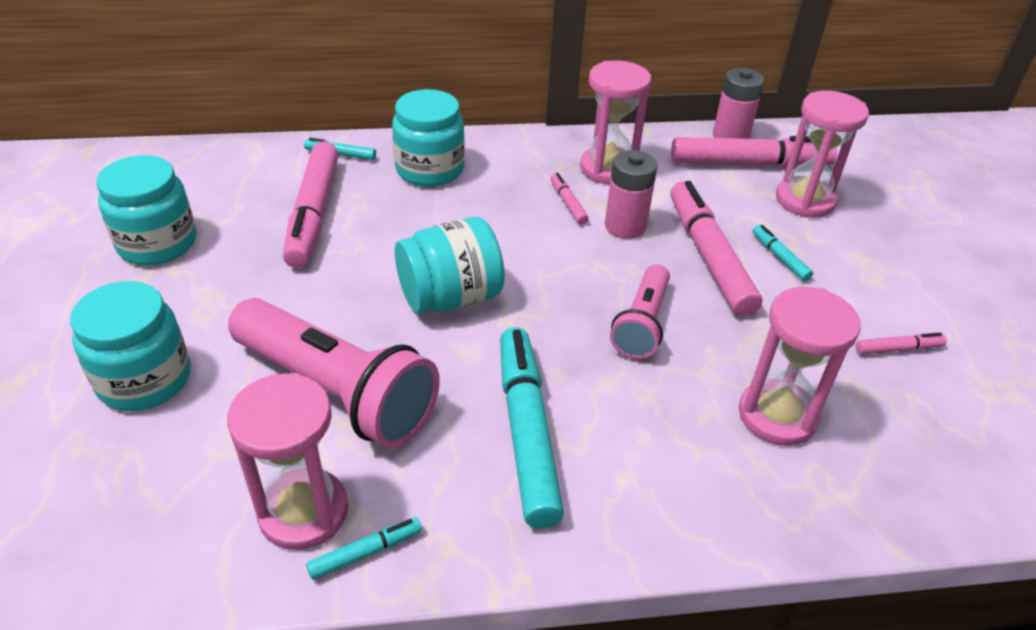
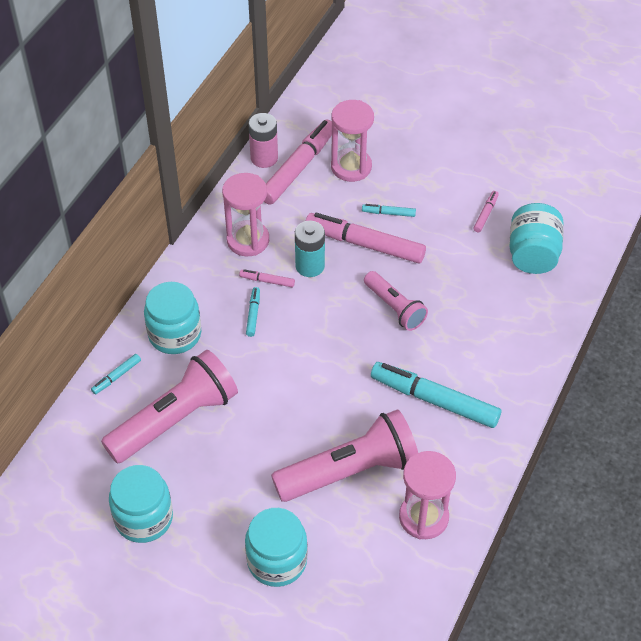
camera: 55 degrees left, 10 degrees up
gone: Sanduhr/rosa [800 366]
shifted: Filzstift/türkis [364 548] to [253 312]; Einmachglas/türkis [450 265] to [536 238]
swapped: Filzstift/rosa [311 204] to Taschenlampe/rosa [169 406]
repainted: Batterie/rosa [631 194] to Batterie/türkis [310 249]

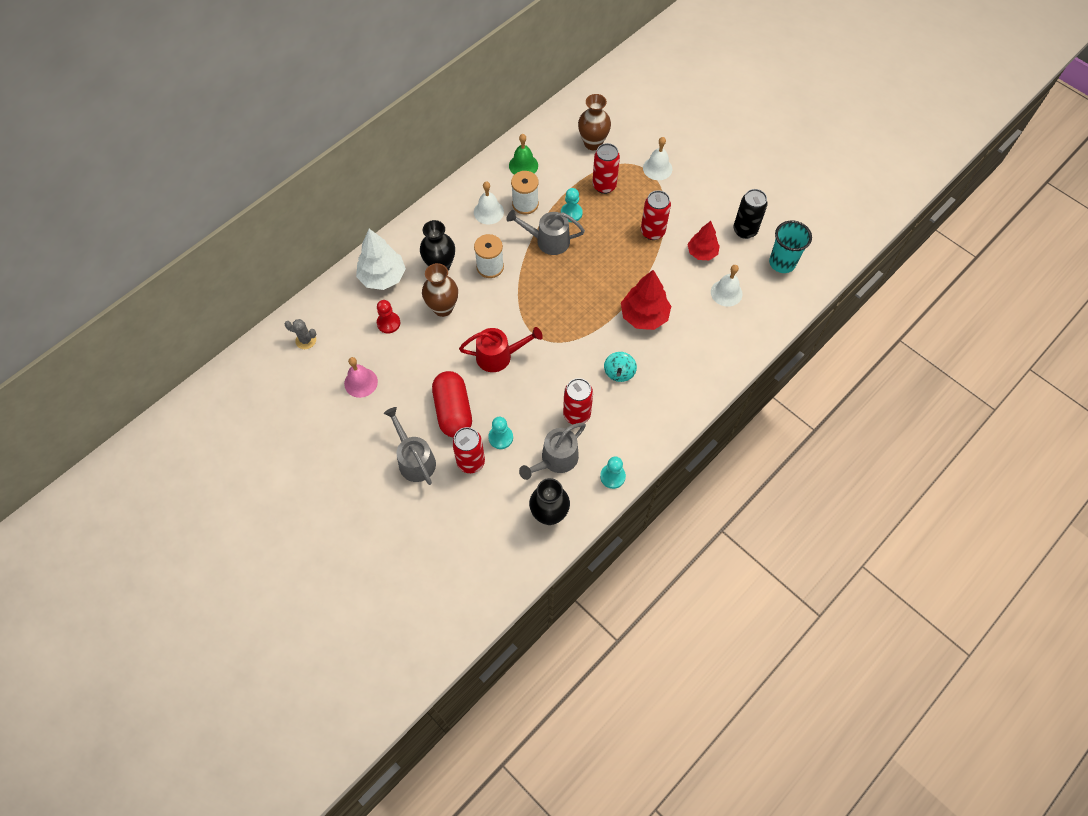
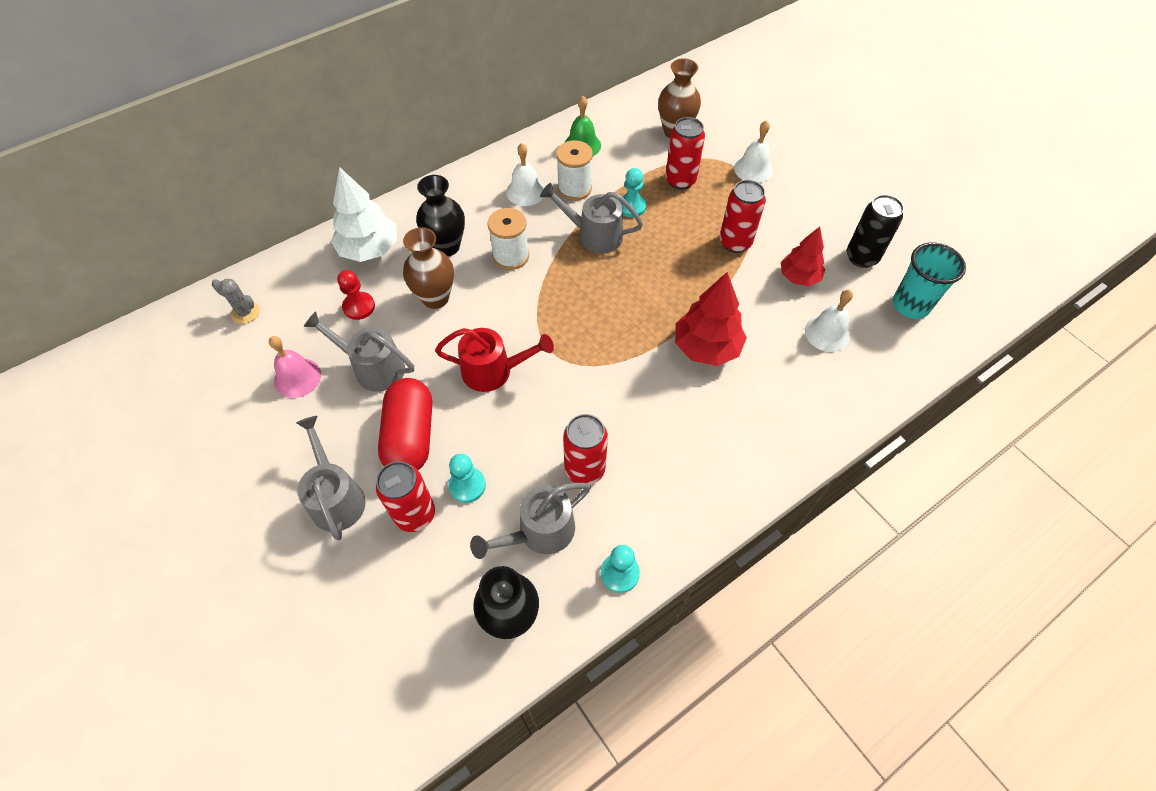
camera: 10 degrees right, 5 degrees down
gone: Kreisel/türkis [620 367]
new: Gießkanne/grau [358 351]

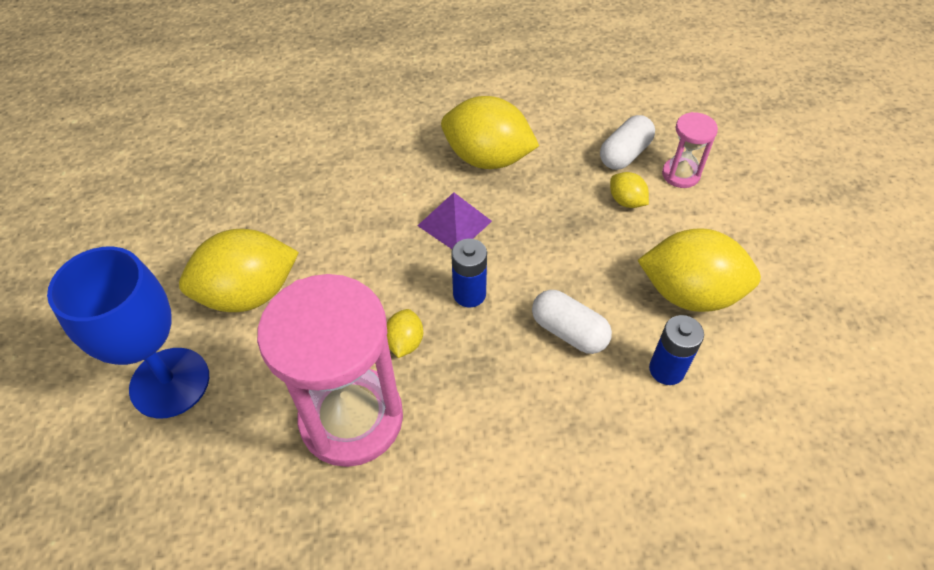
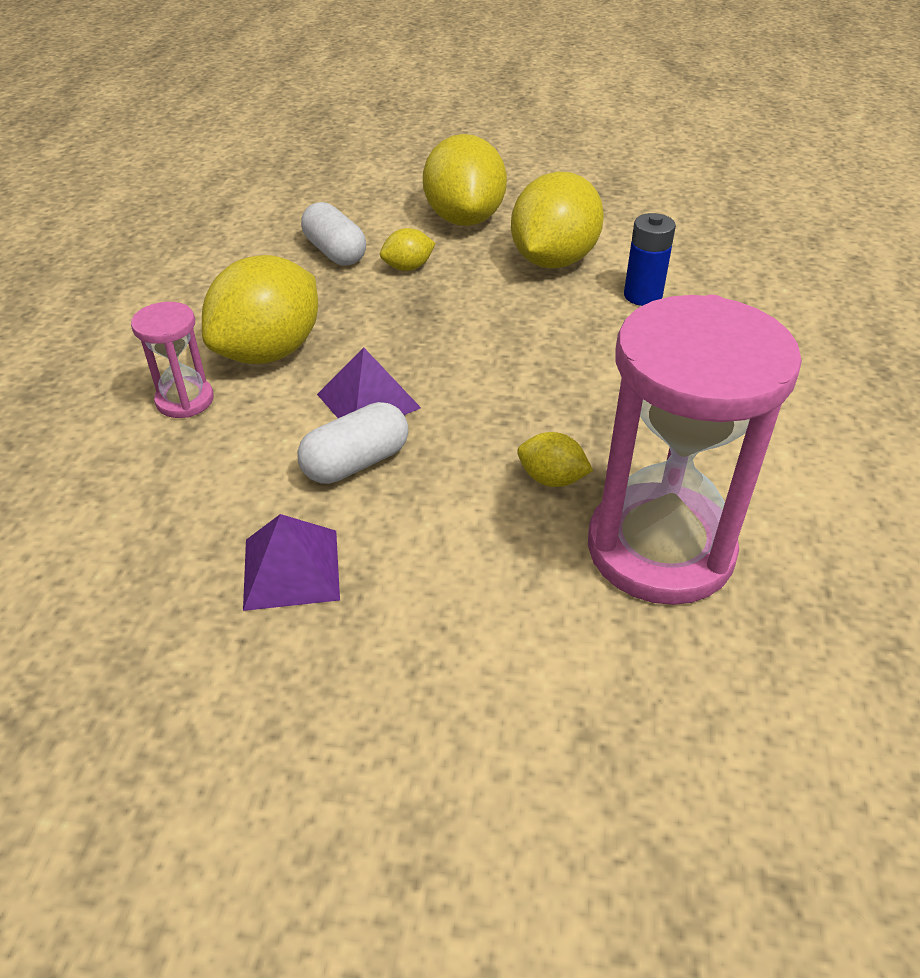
camera: 75 degrees left, 10 degrees down
gone: Kelch/blau [128 332]; Batterie/blau [469 273]
new: Pyramide/lila [291 562]
shifted: Zitrone/gelb [239 270] to [465 180]; Kapsel/weiß [572 322] to [353 443]; Sanduhr/rosa [690 150] to [172 360]

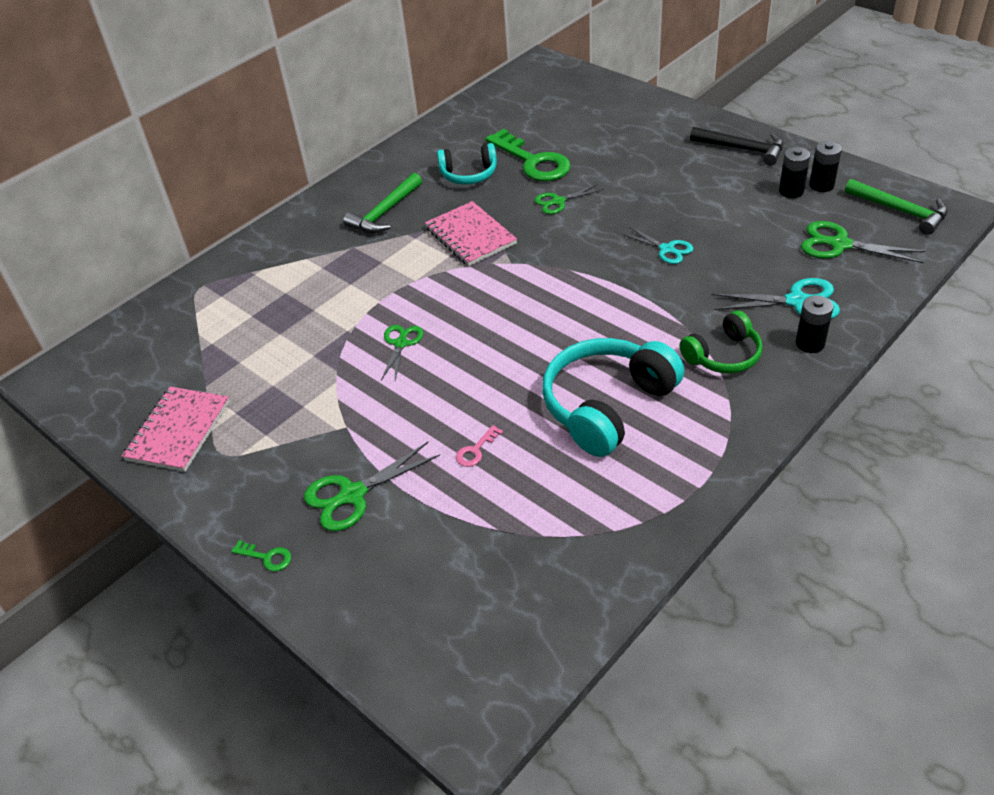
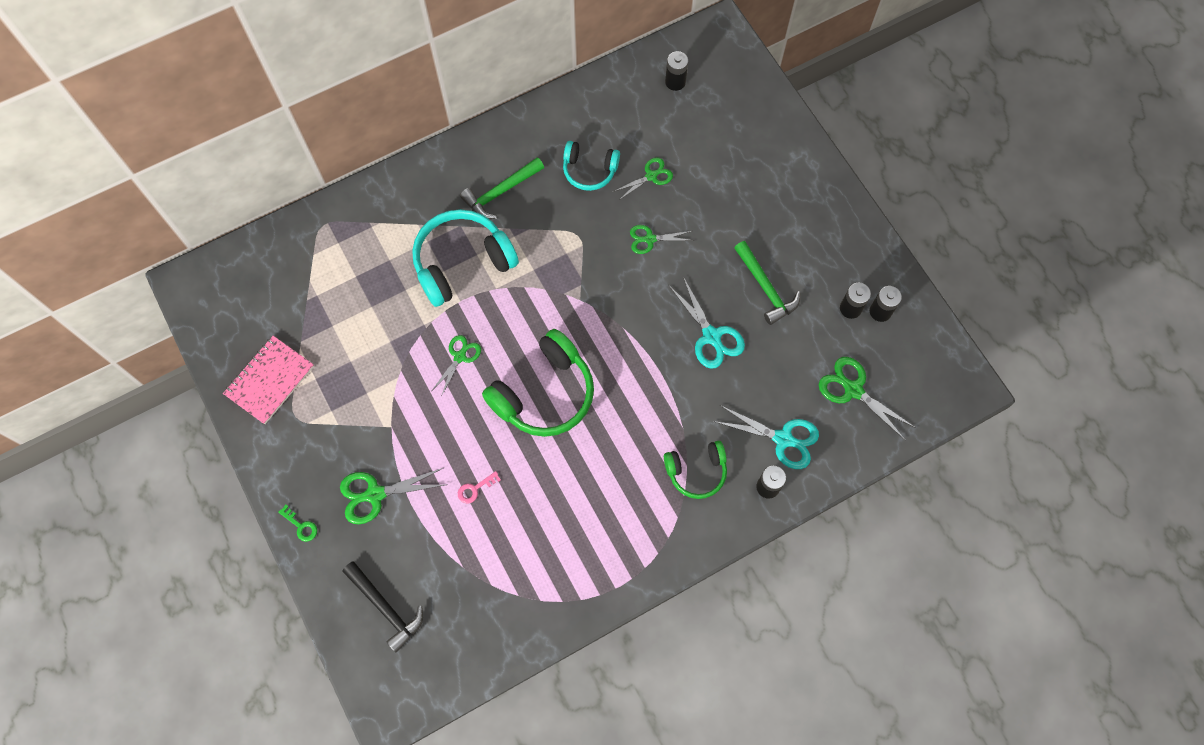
camera: 15 degrees right, 25 degrees up
gone: Notizbuch/rosa [471 233]
new: Kopfhörer/grün [538 383]; Batterie/schwarz [676 71]
shifted: Kopfhörer/türkis [613 397] to [465 258]; Hammer/schwarz [736 146] to [382 606]; Hammer/grün [896 207] to [767 283]
swapped: Schlüssel/grün [528 155] to Schere/grün [643 178]
scaled: Schere/türkis [657 245] = [707 323] x1.53

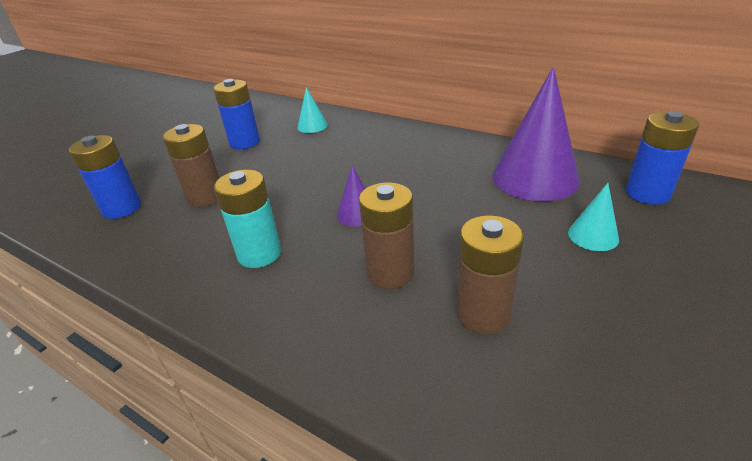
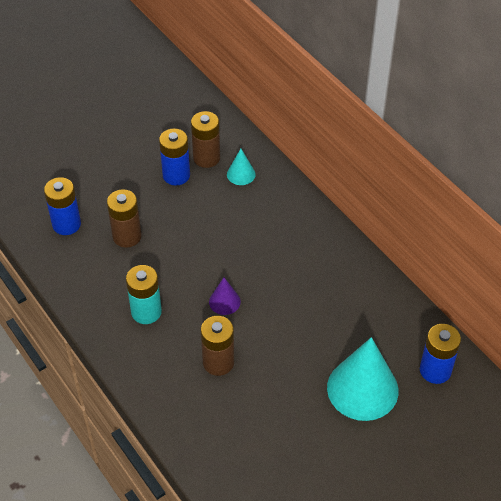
camera: 20 degrees right, 15 degrees up
gone: Kegel/lila [536 134]
shifted: Batterie/braun [490 274] to [205 139]
scaled: Kegel/türkis [593 217] = [363 379] x2.12

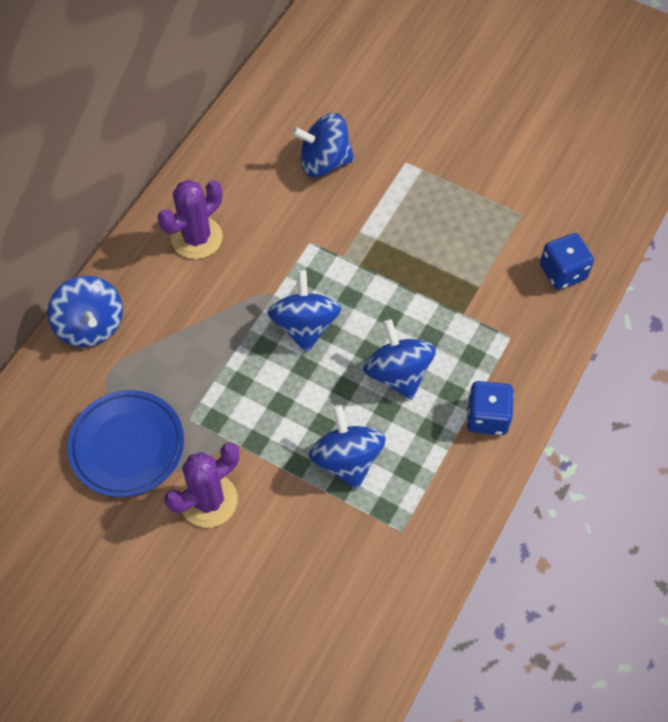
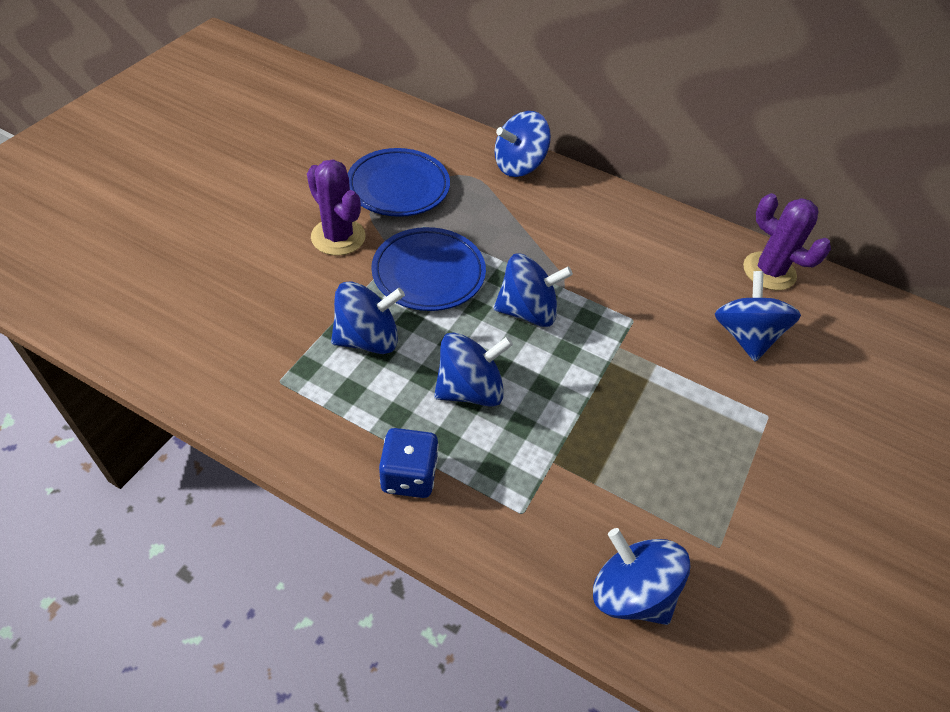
camera: 85 degrees right, 10 degrees down
new: Teller/blau [428 269]
shifted: Kaktus/lila [190 219] to [787 241]
swapped: Spielwürfel/blau [567 261] to Kreisel/blau [641 576]

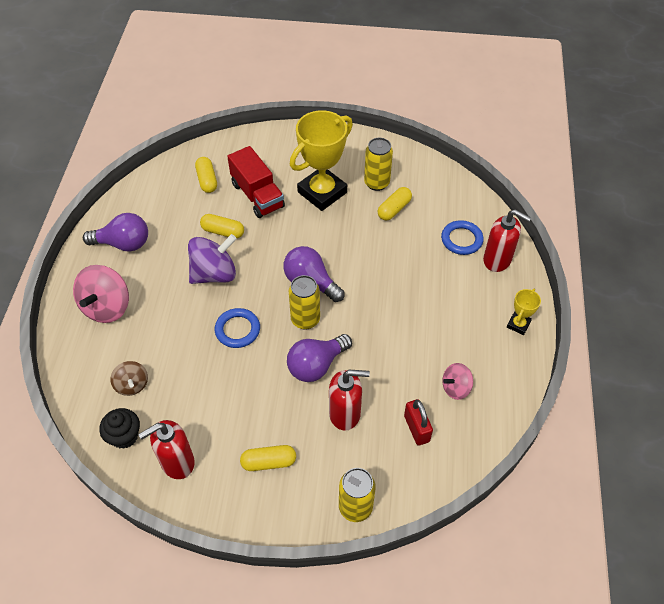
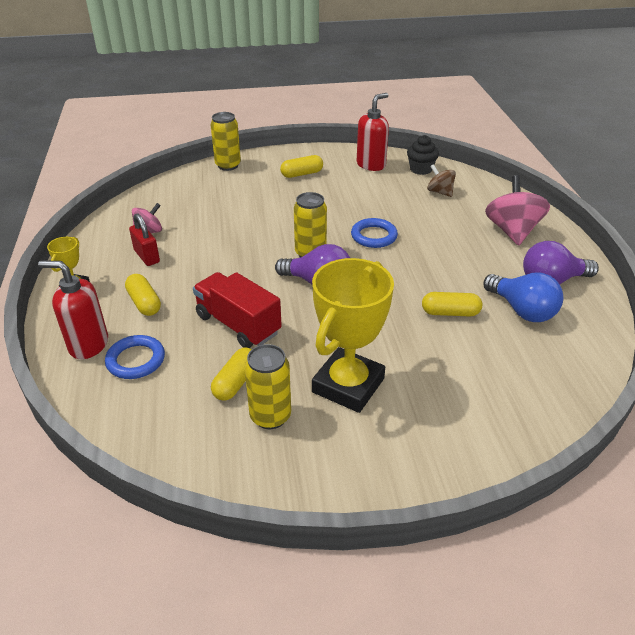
camera: 165 degrees right, 15 degrees down
gone: Kreisel/lila [212 259]; Glühbirne/lila [319 358]; Seifenspender/rot [349 400]
new: Glühbirne/blau [523 297]
shifted: Kapsel/gelb [206 175] to [143 295]; Lastwagen/rot [256 182] to [237 310]; Vorhängeschloss/rot [418 422] to [144 239]

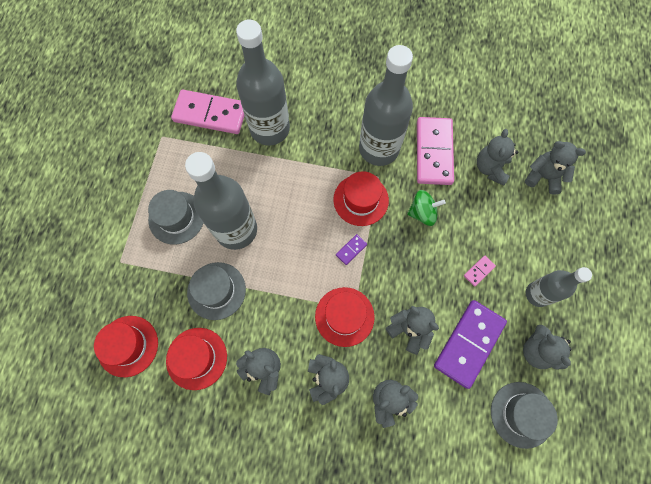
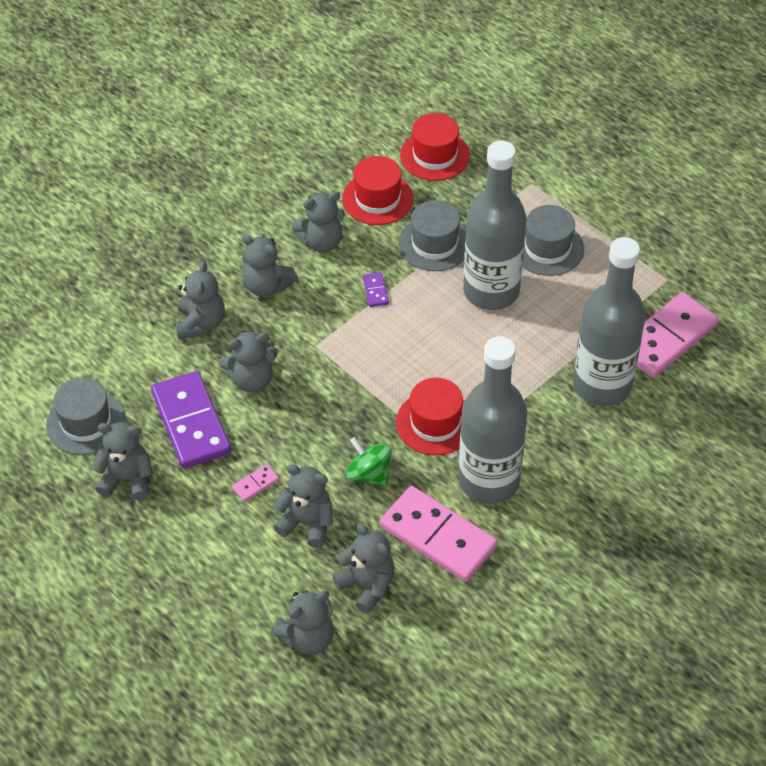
camera: 125 degrees right, 20 degrees down
gone: Hut/rot [345 317]; Flasche/grau [559 287]
new: Teddybär/grau [303 506]
shifted: Dominostein/lila [351 249] to [376 289]
rotated: Kreisel/grün [426 208] = [369 461] 105 degrees clockwise; Dominostein/rosa [480 271] = [255 483] 60 degrees clockwise

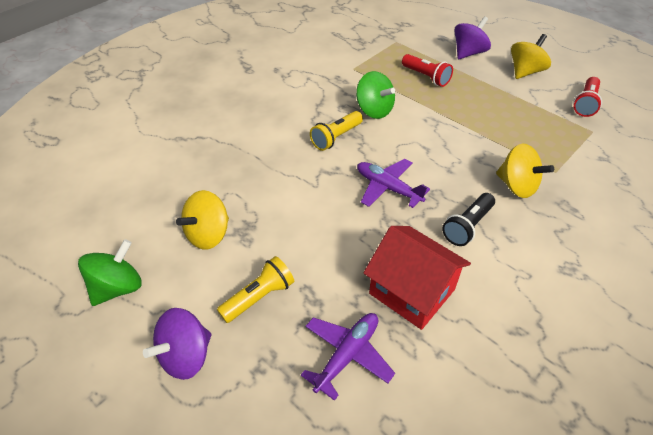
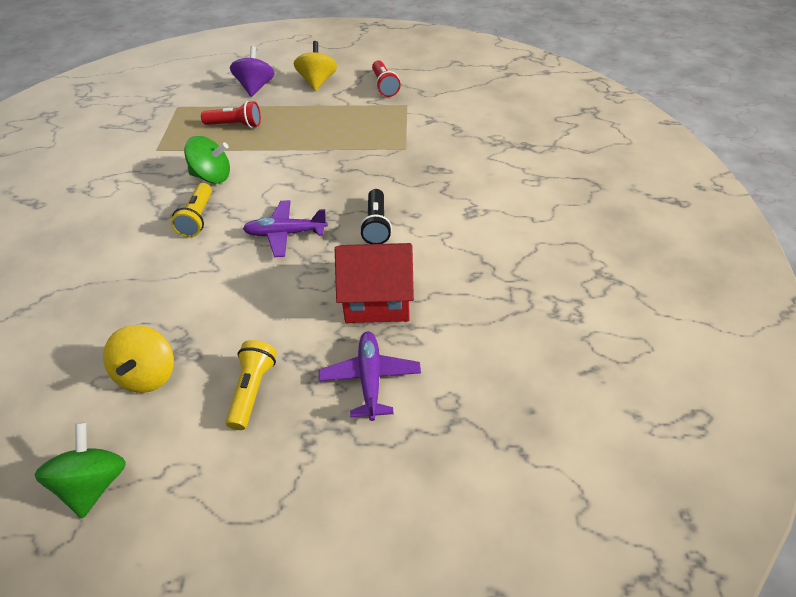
camera: 40 degrees left, 0 degrees up
gone: Kreisel/lila [177 344]; Kreisel/gelb [525 171]

